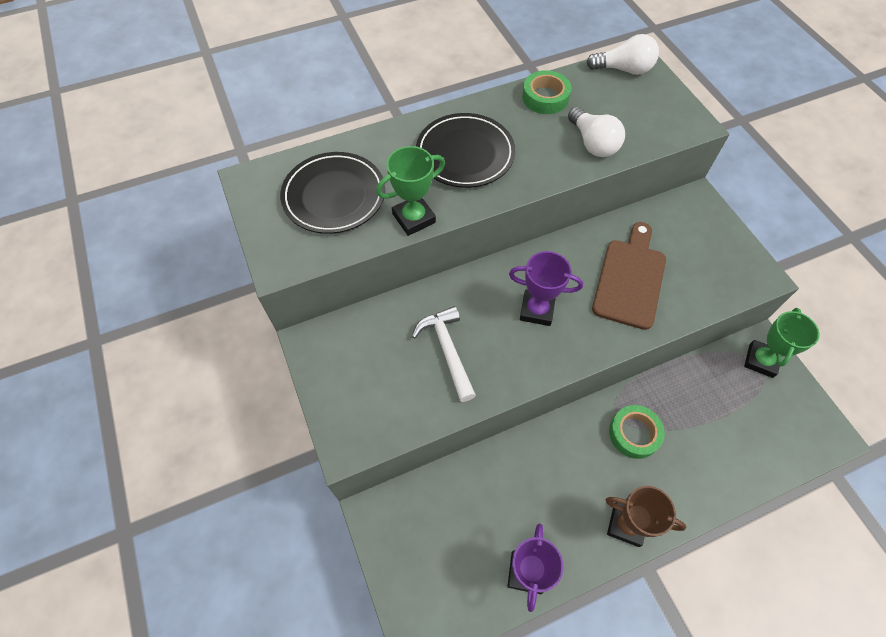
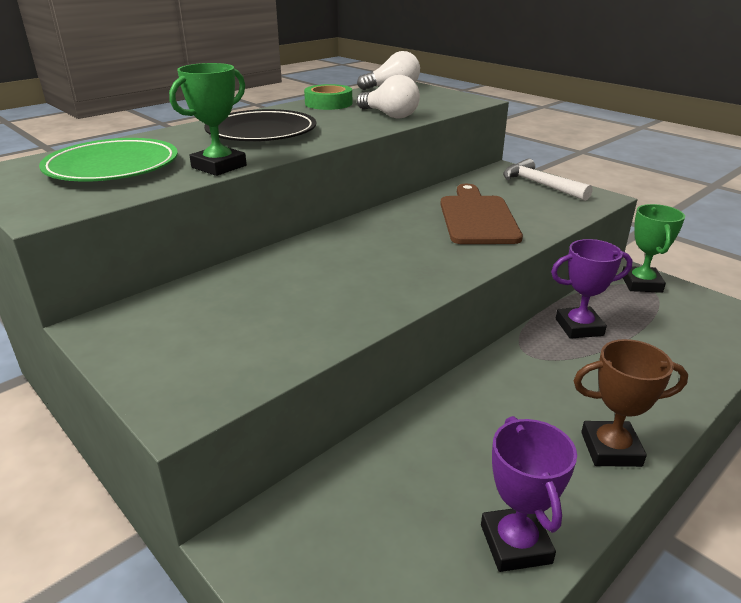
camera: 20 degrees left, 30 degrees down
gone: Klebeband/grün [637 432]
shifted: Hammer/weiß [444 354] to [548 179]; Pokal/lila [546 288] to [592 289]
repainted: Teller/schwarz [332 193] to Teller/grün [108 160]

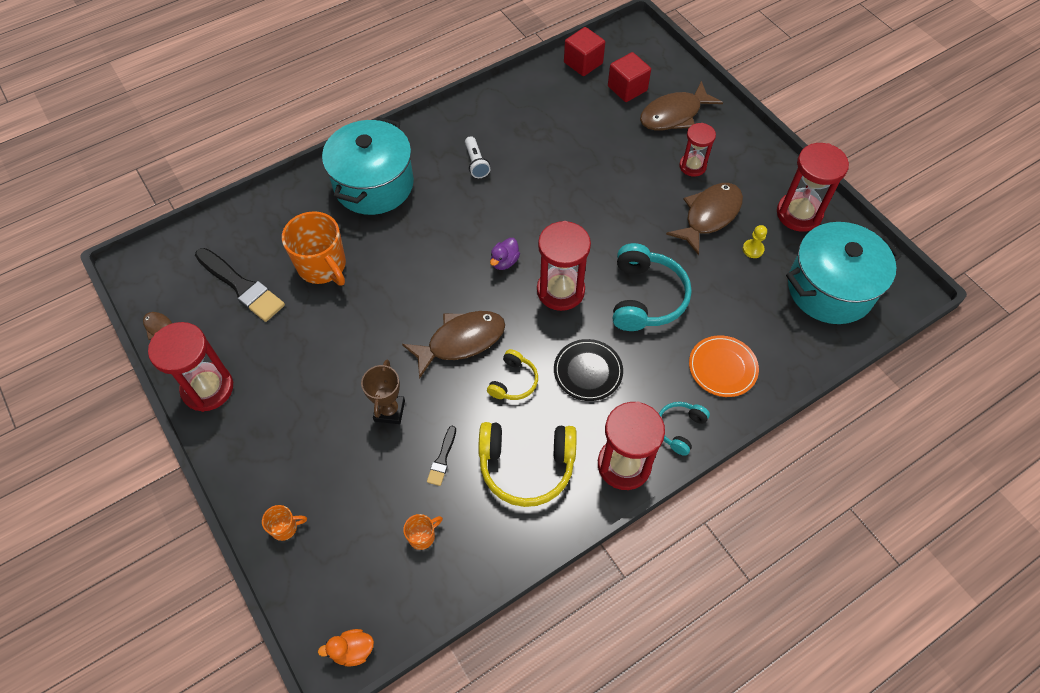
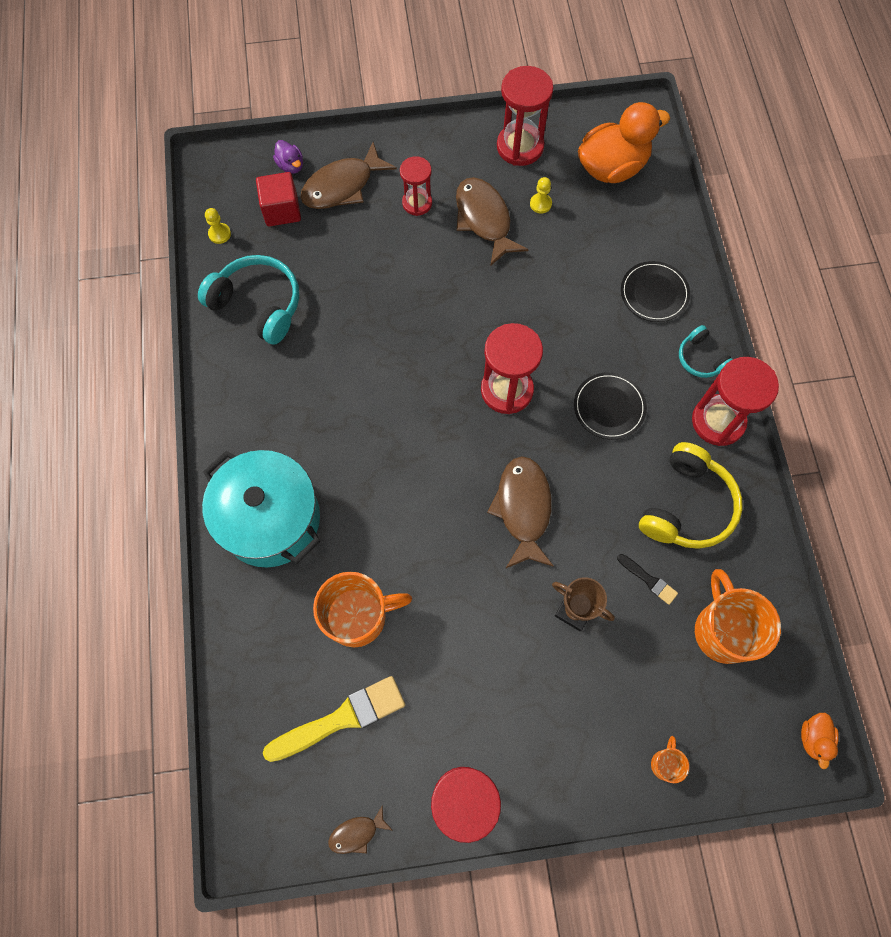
camera: 65 degrees left, 10 degrees up
gone: Taschenlampe/weiß [477 157]; Kopfhörer/gelb [512 374]
shifted: Ente/lila [505 254] to [288 157]; Kopfhörer/türkis [652 287] to [248 300]
swapped: Kubus/rot [584 51] to Bauer/gelb [218 226]; Kochtopf/türkis [844 273] to Ente/orange [624 142]
repainted: Pinsel/schwarz [240 285] to Pinsel/gelb [334 719]; Teller/orange [724 366] to Teller/schwarz [655 291]
rotated: Fisch/braun [681 106] = [348 175] 60 degrees clockwise
scaled: Tasse/orange [423 532] = [738 616] x2.19

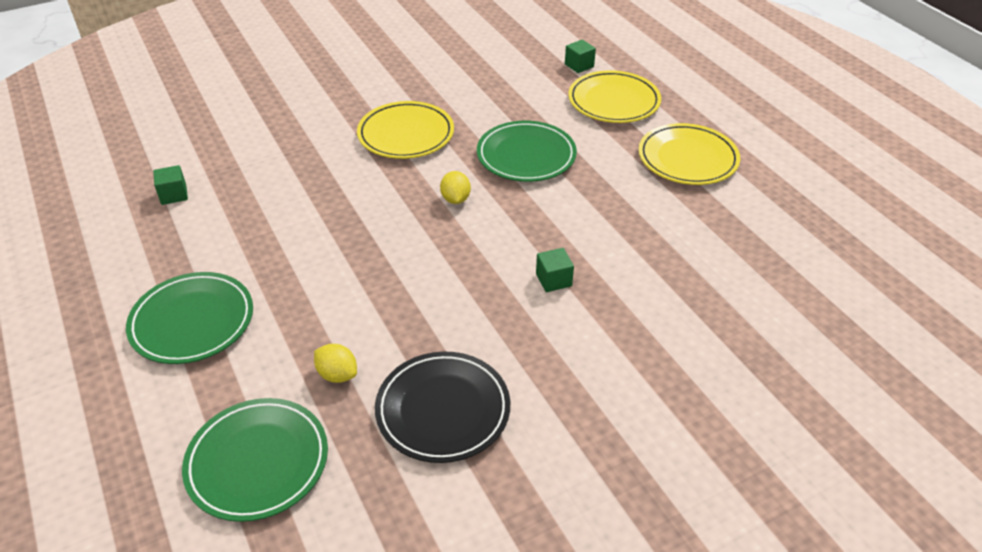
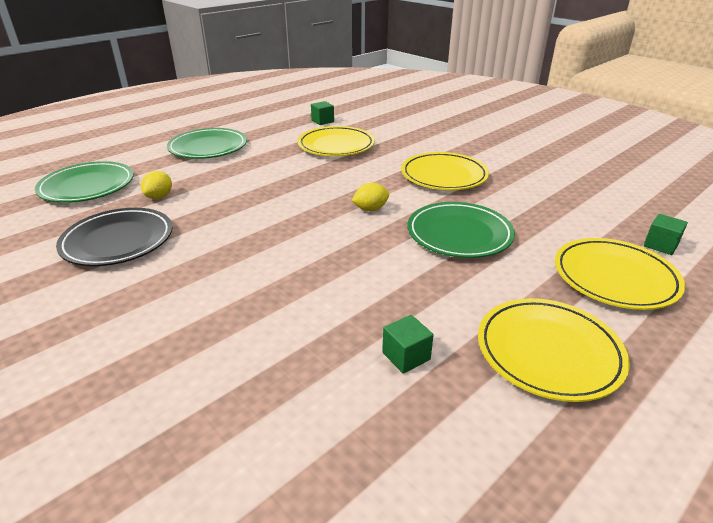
camera: 75 degrees right, 10 degrees down
new: Teller/gelb [336 141]
shifted: Kubus/grün [555 270] to [407 344]

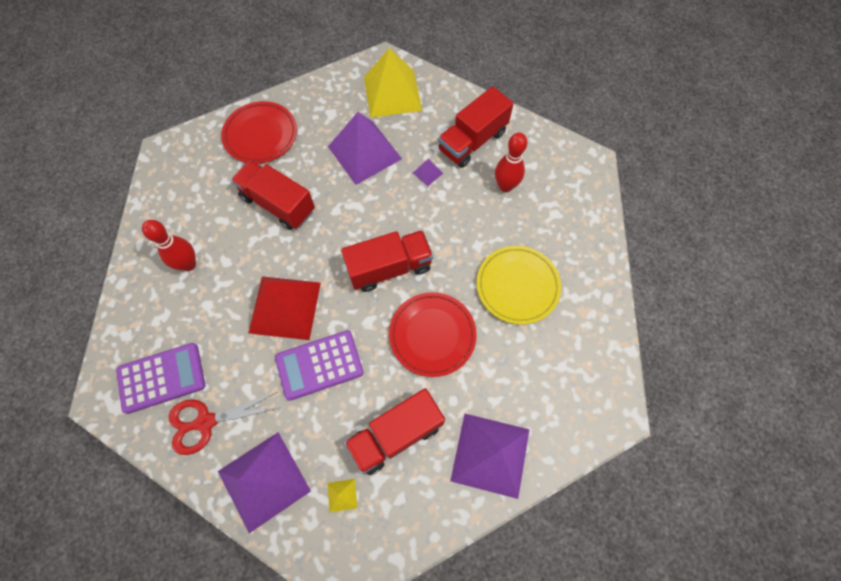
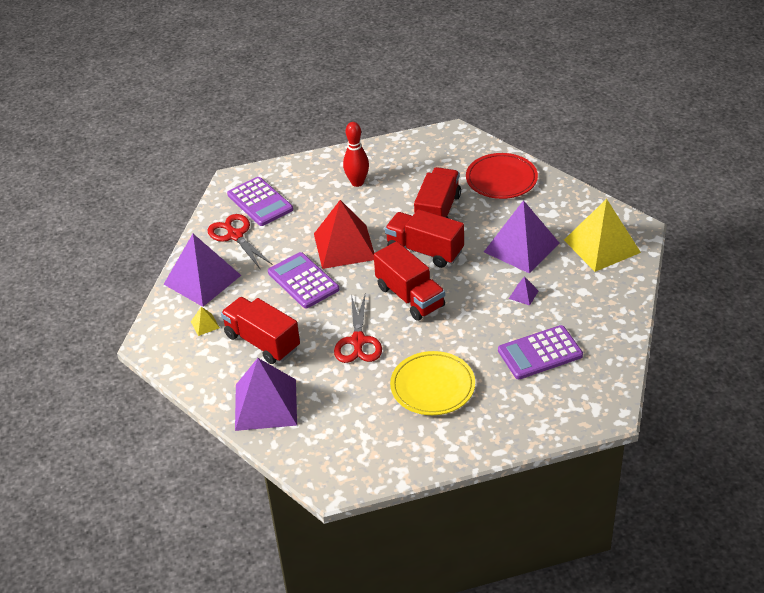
camera: 75 degrees right, 25 degrees down
shifted: Lastwagen/rot [476 127] to [424 238]
swapped: Teller/rot [433 334] to Schere/rot [358 329]; Bowlingkegel/rot [511 162] to Taschenrechner/lila [540 352]

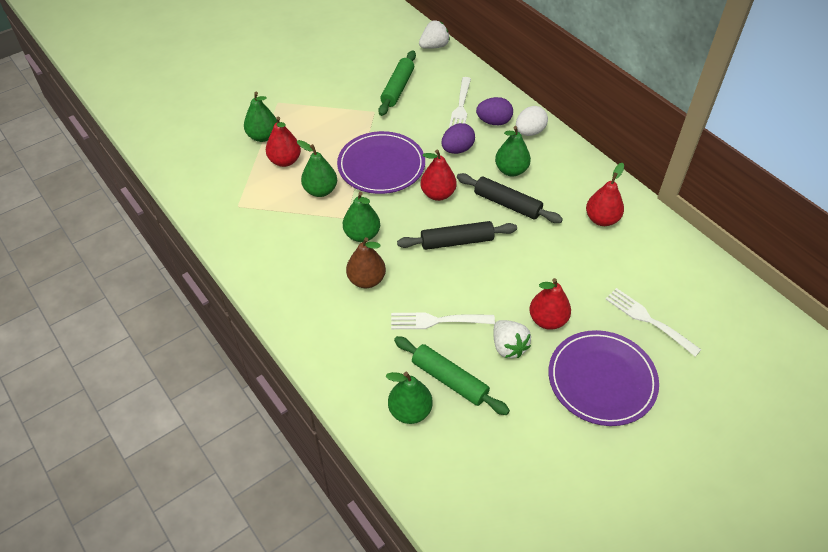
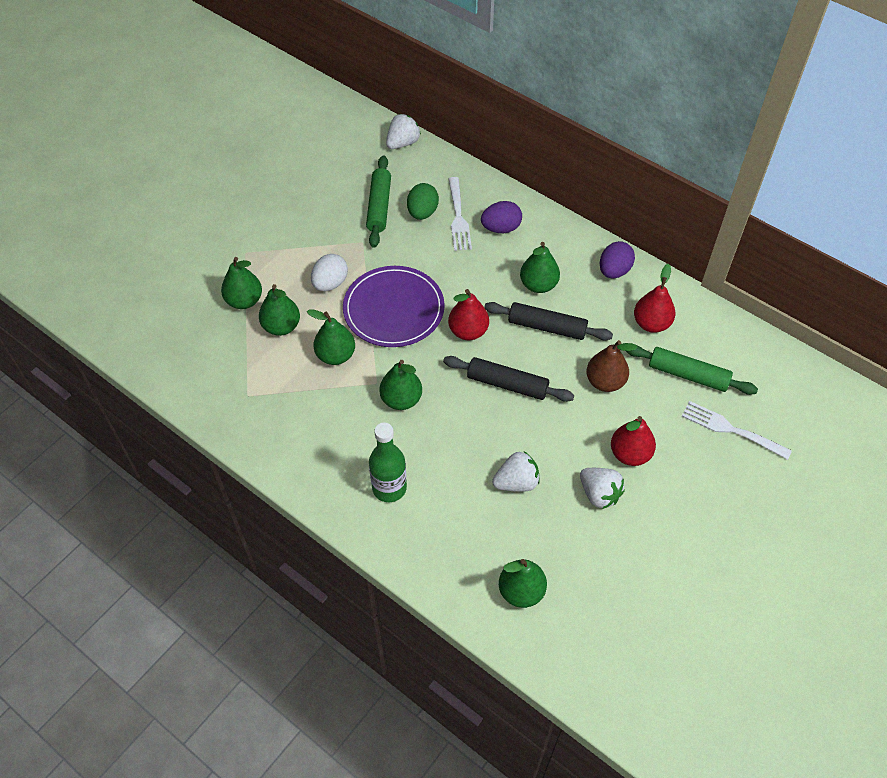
camera: 15 degrees left, 5 degrees up
gone: Teller/lila [604 378]
new: Flasche/grün [388 462]; Ei/grün [423 201]
shifted: Birne/braun [366 262] to [612 366]; Nudelholz/grün [452 375] to [692 370]; Ei/lila [458 138] to [617 260]; Ei/weiß [532 121] to [329 272]
swapped: Gabel/weiß [443 320] to Erdbeere/weiß [516 471]
repainted: Birne/rot [283 142] to Birne/grün [279 310]
rotated: Nudelholz/schwarz [457 235] = [509 379] 45 degrees clockwise

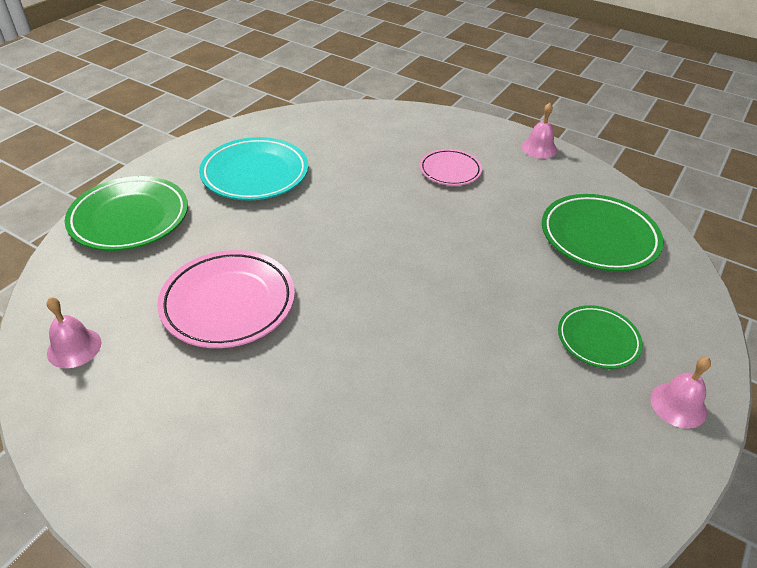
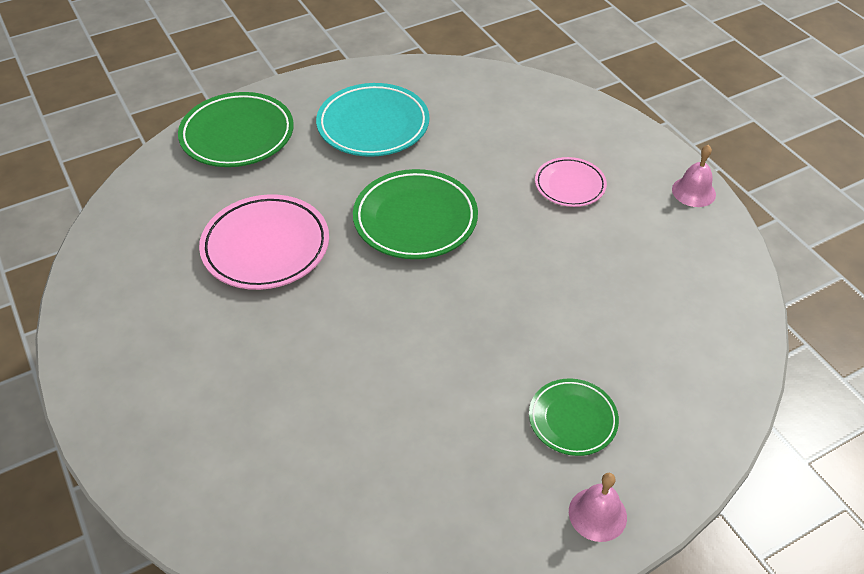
camera: 30 degrees right, 5 degrees up
gone: Glocke/rosa [73 332]
shifted: Teller/grün [603 233] to [415 214]

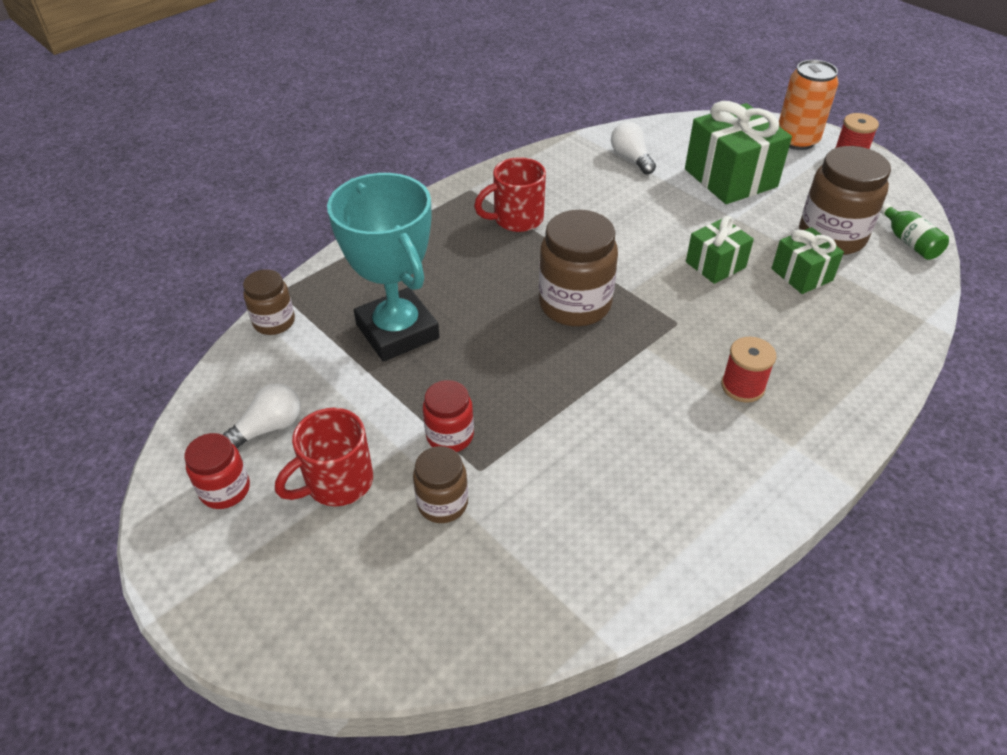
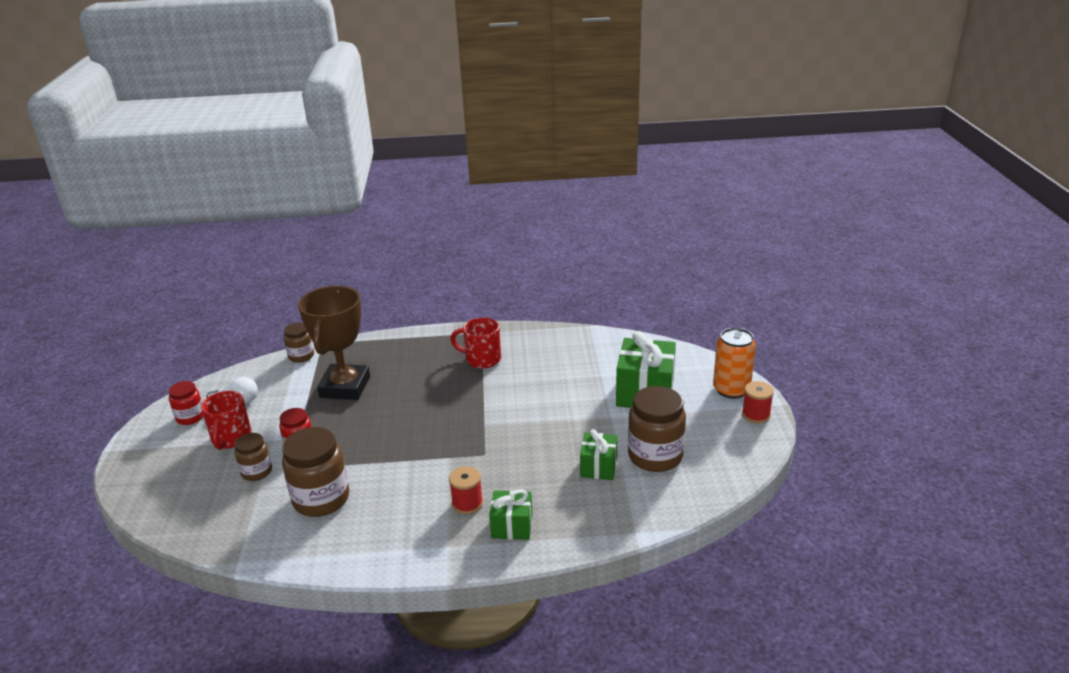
camera: 40 degrees right, 15 degrees down
gone: Glühbirne/weiß [633 148]; Flasche/grün [914 231]
shifted: Einmachglas/braun [578 268] to [315 472]; Geschenk/grün [720 250] to [511 514]
repainted: Pokal/türkis [383 267] to Pokal/braun [334 343]
rotated: Tasse/rot [324 457] = [226 420] 90 degrees counterclockwise

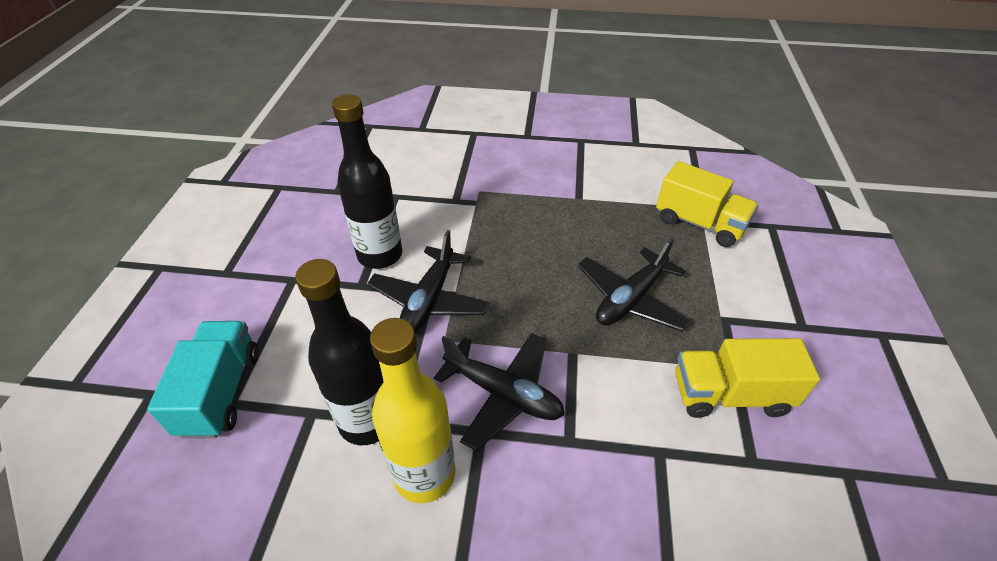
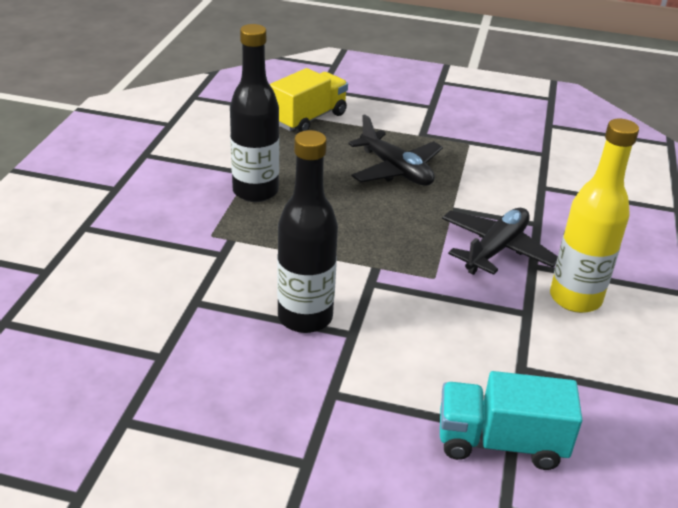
camera: 85 degrees left, 10 degrees down
gone: Flugzeug/schwarz [428 281]; Lastwagen/gelb [747 378]
shifted: Flasche/schwarz [339 352] to [254 113]

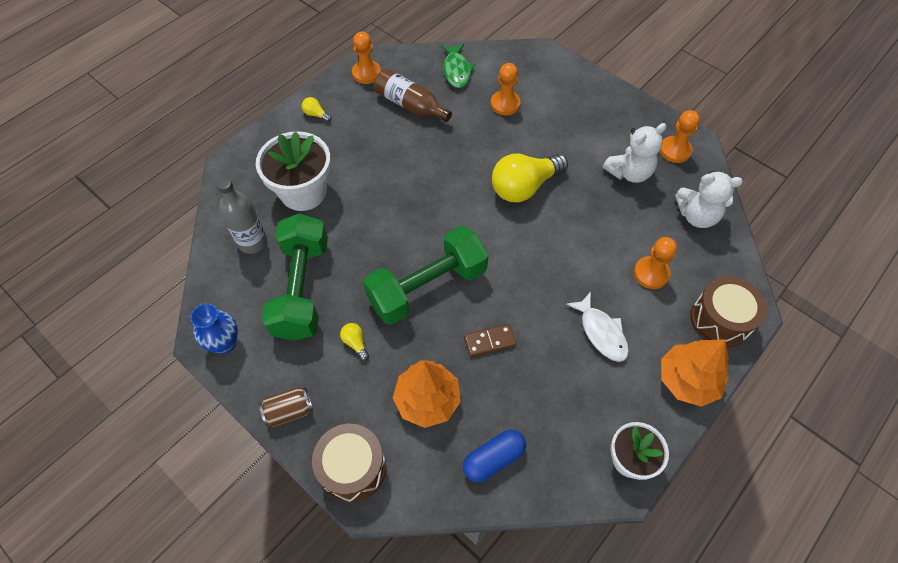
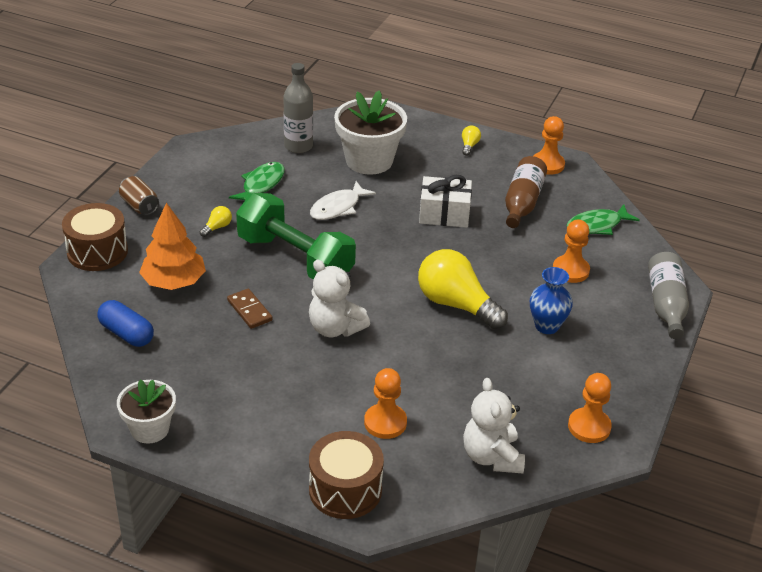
camera: 70 degrees right, 20 degrees down
gone: Baum/orange [695 373]
new: Geschenk/weiß [445 201]; Flasche/grau [668 295]
shifted: Vase/blau [214 328] to [551 300]; Fisch/weiß [597 327] to [343 200]; Teddybär/weiß [635 153] to [339 298]
swapped: Hantel/grün [295 277] to Fisch/grün [257 181]

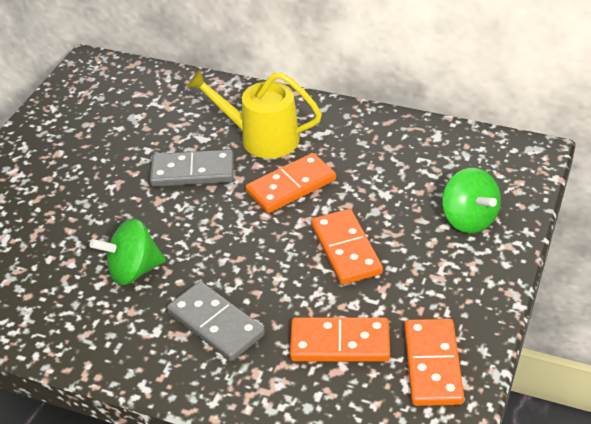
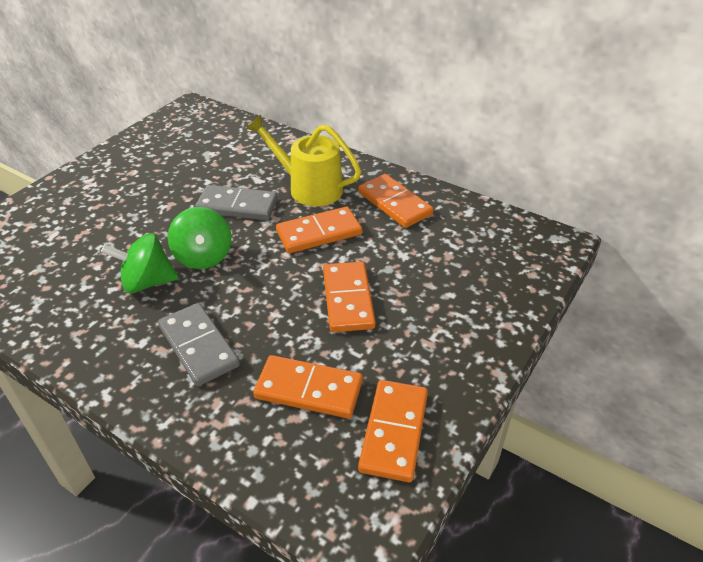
camera: 10 degrees right, 0 degrees up
new: Dominostein/orange [395 201]
shifted: Kreisel/grün [471 200] to [200 238]

